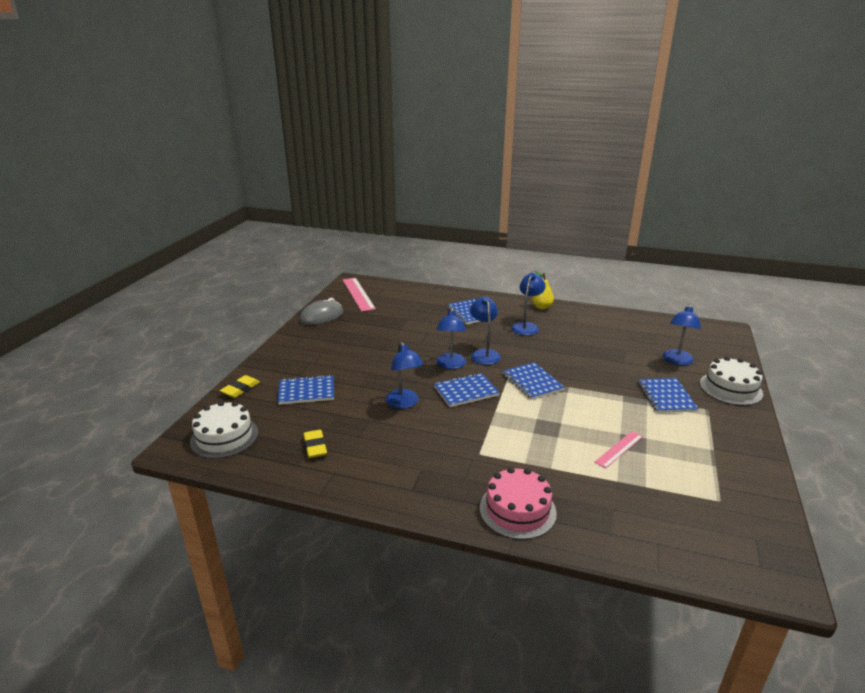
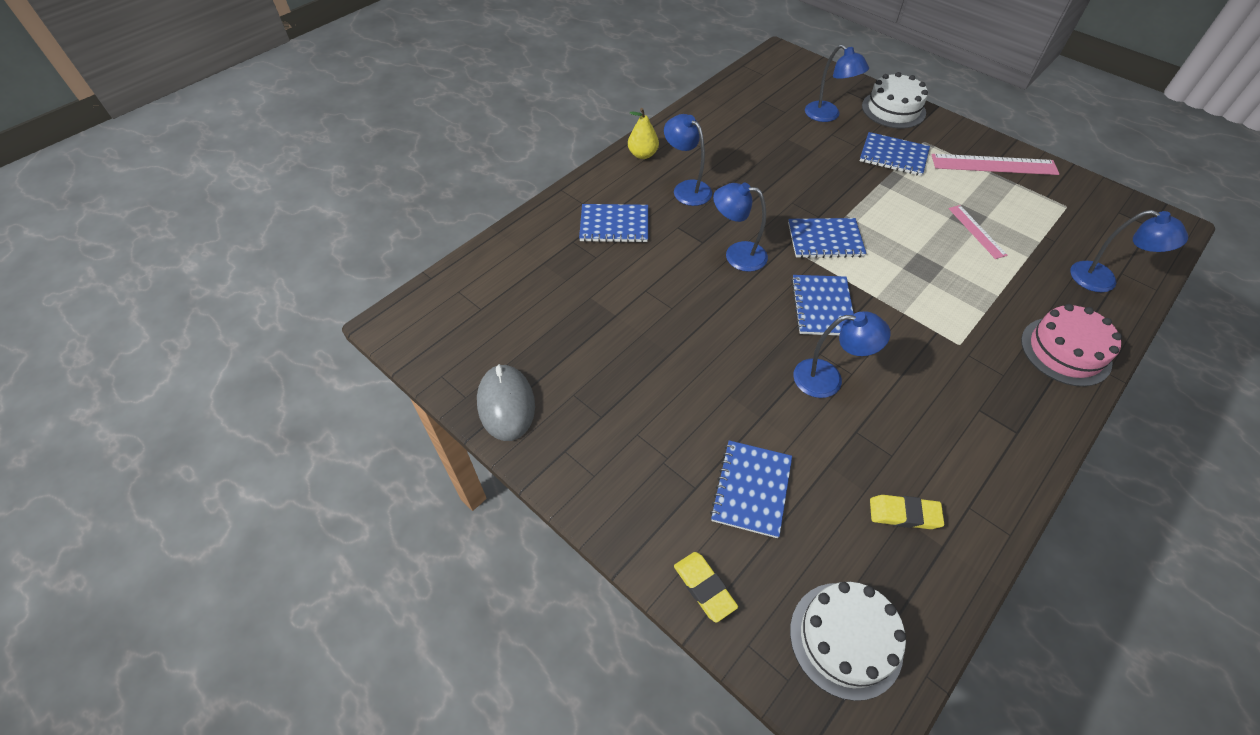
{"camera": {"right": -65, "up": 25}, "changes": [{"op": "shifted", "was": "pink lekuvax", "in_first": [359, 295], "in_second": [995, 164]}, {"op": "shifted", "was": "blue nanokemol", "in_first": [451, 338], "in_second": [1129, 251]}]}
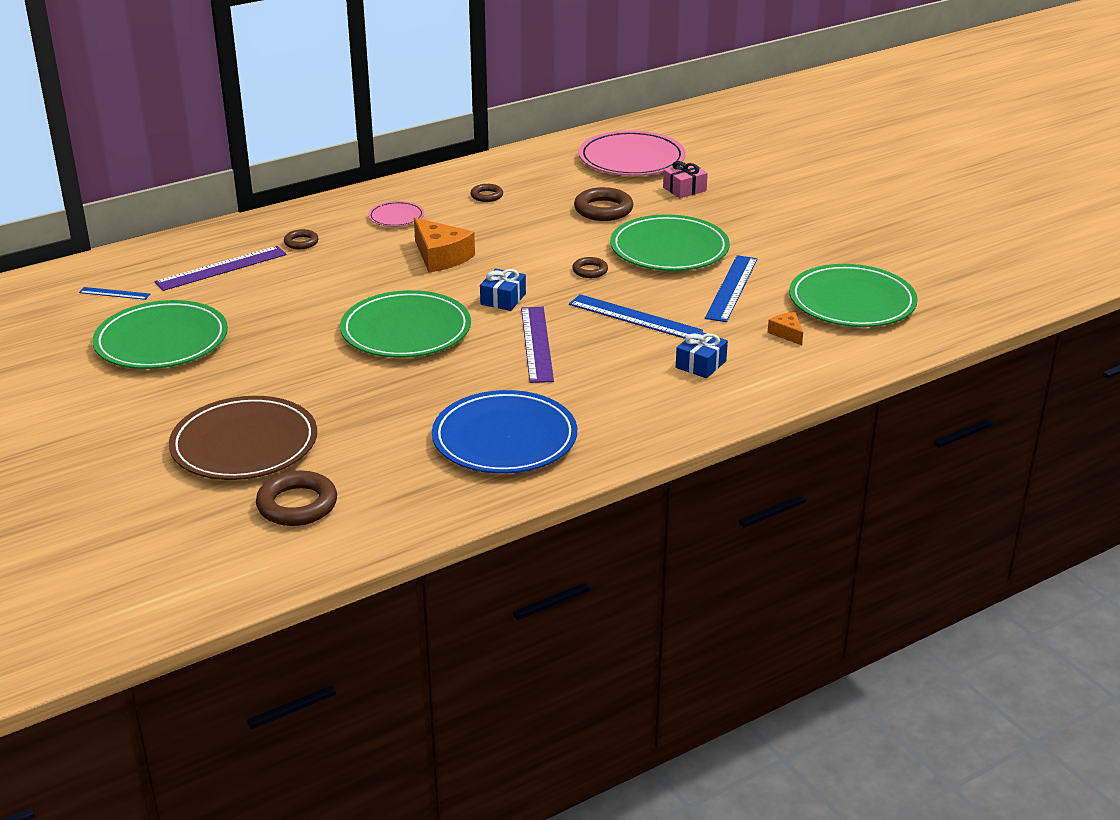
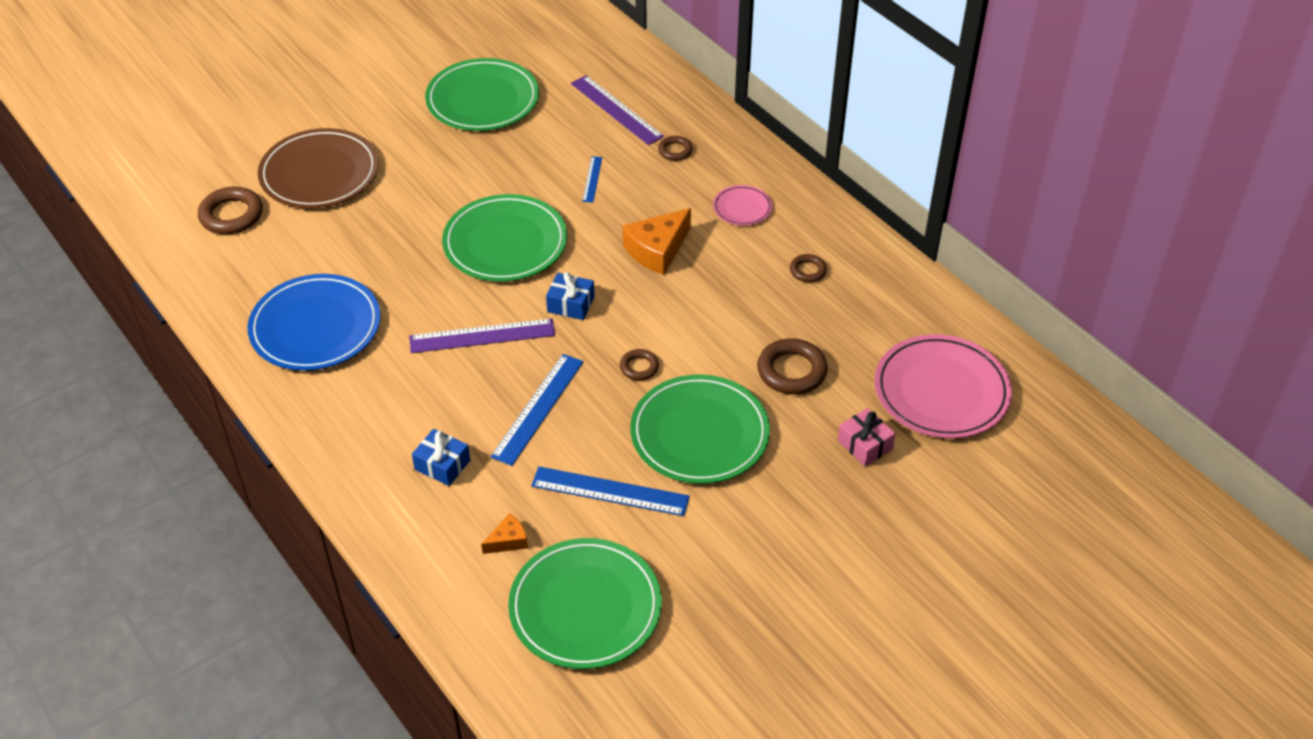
{"camera": {"right": 85, "up": 15}, "changes": [{"op": "shifted", "was": "blue lekuvax", "in_first": [114, 293], "in_second": [592, 179]}]}
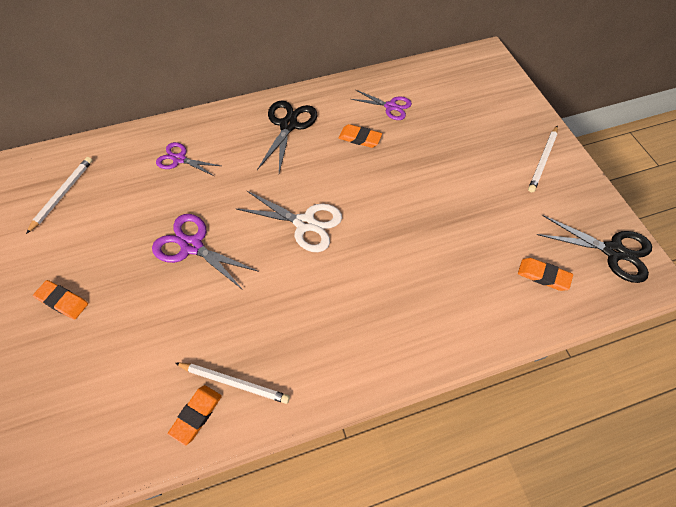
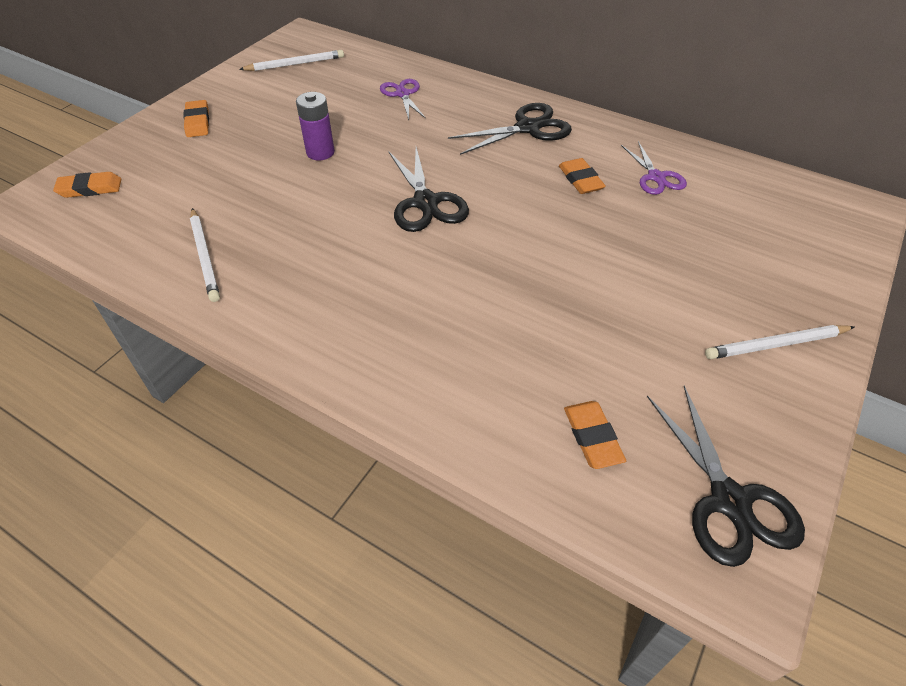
{"camera": {"right": 50, "up": -10}, "changes": [{"op": "swapped", "was": "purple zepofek", "now": "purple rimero", "in_first": [205, 252], "in_second": [315, 126]}, {"op": "shifted", "was": "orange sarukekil", "in_first": [195, 415], "in_second": [87, 185]}, {"op": "repainted", "was": "white zepofek", "now": "black zepofek", "in_first": [288, 221], "in_second": [428, 189]}]}
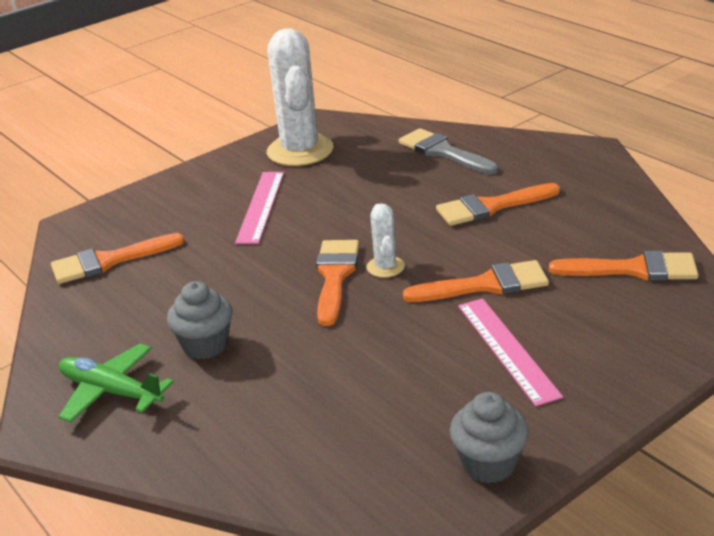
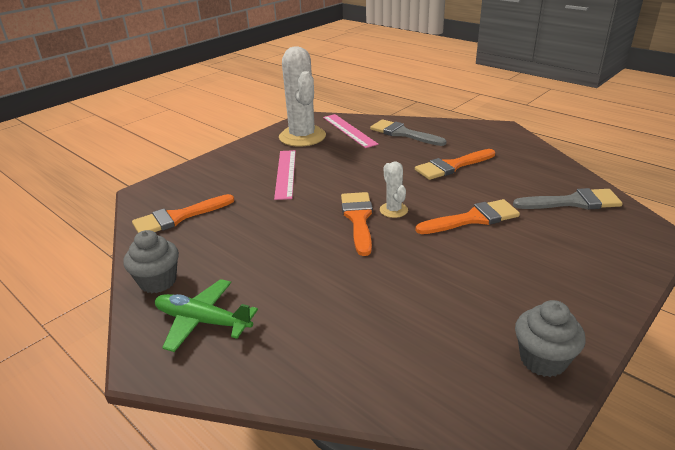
{"camera": {"right": -10, "up": 0}, "changes": [{"op": "shifted", "was": "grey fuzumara", "in_first": [200, 320], "in_second": [151, 261]}, {"op": "shifted", "was": "pink lekuvax", "in_first": [510, 352], "in_second": [351, 131]}, {"op": "repainted", "was": "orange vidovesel", "now": "grey vidovesel", "in_first": [624, 265], "in_second": [568, 198]}]}
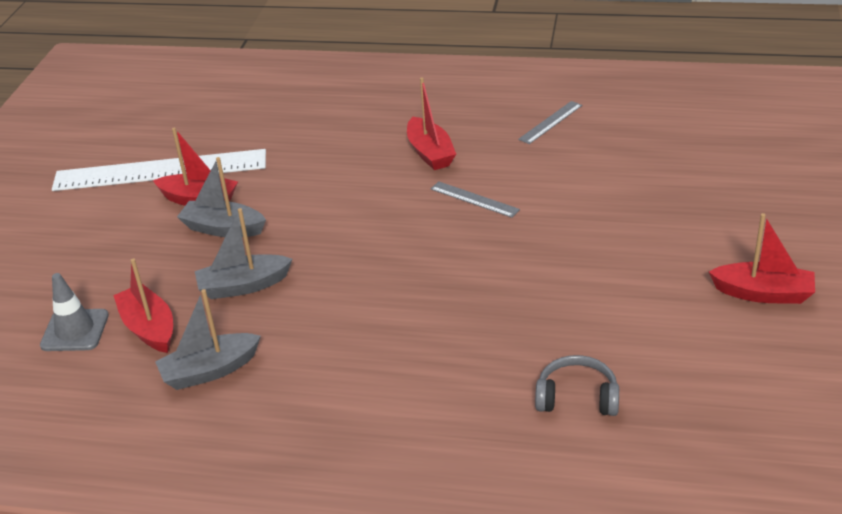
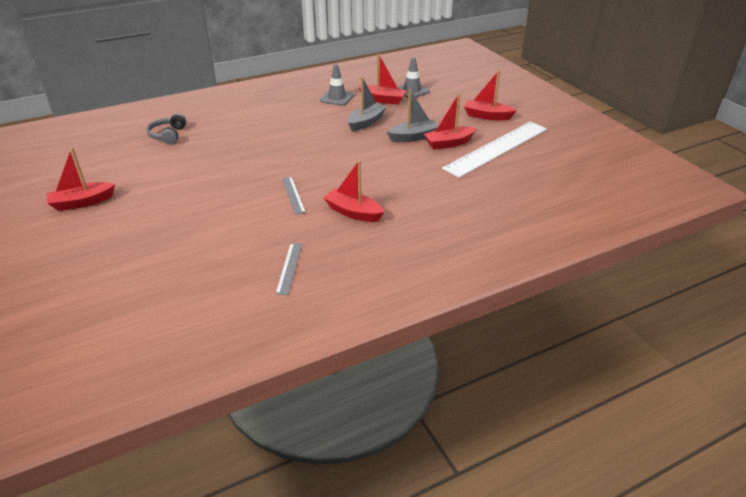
{"camera": {"right": 140, "up": 0}, "changes": [{"op": "swapped", "was": "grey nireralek", "now": "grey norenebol", "in_first": [208, 339], "in_second": [337, 85]}, {"op": "rotated", "was": "grey lekuvax", "in_first": [475, 199], "in_second": [294, 196], "clockwise": 75}, {"op": "rotated", "was": "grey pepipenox", "in_first": [577, 385], "in_second": [166, 128], "clockwise": 120}, {"op": "new", "now": "red nireralek", "in_second": [490, 95]}]}
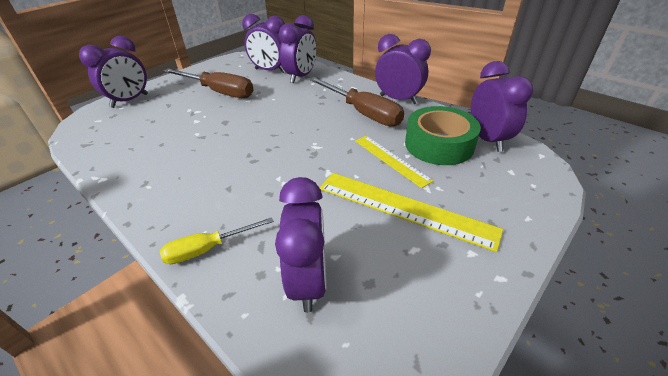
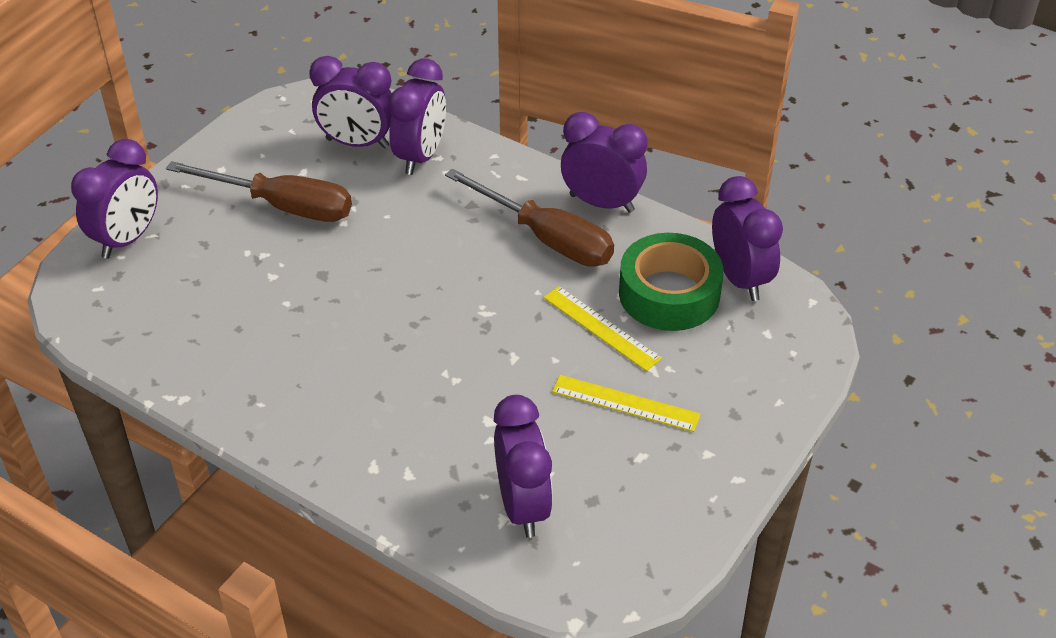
{"camera": {"right": -10, "up": 5}, "changes": [{"op": "gone", "was": "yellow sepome", "in_first": [217, 240]}, {"op": "scaled", "was": "yellow lekuvax", "in_first": [411, 212], "in_second": [626, 403], "ratio": 0.62}]}
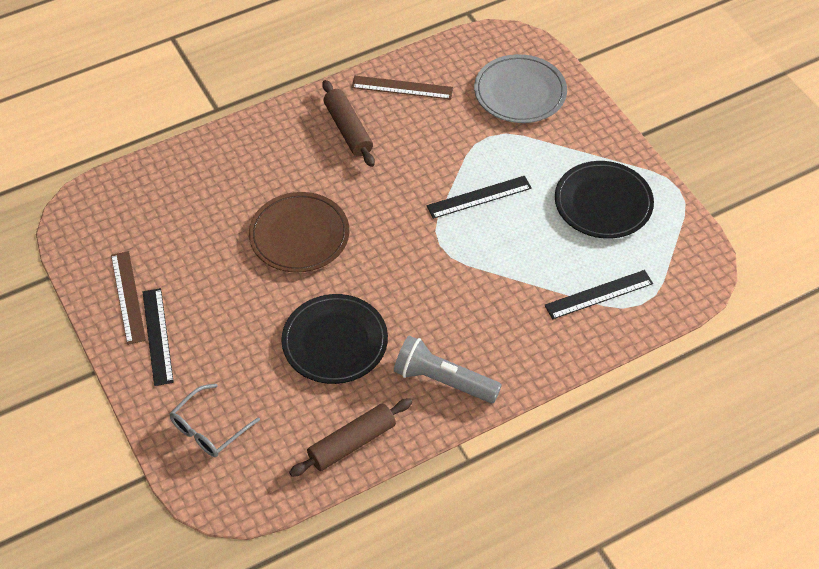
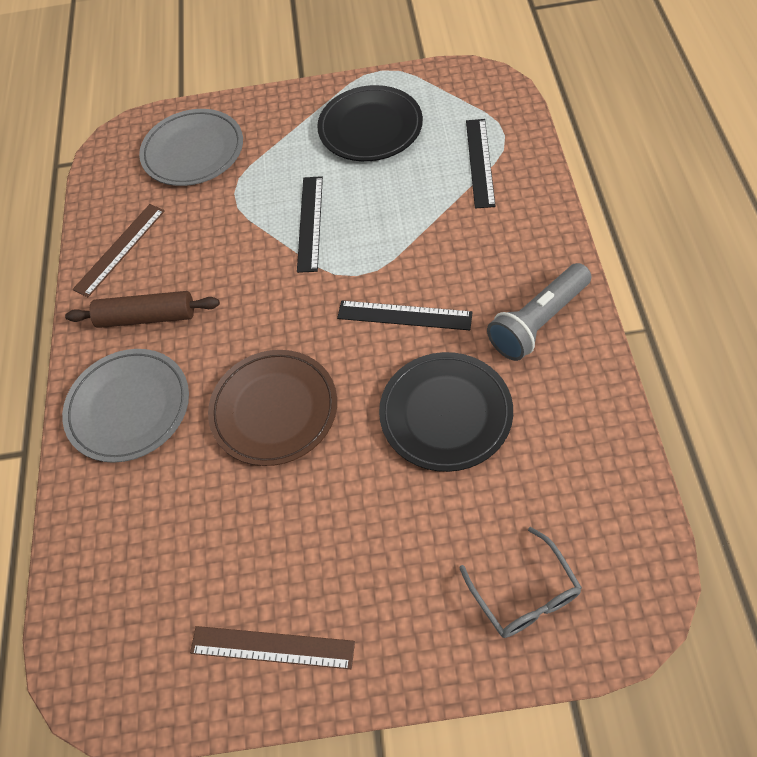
{"camera": {"right": -60, "up": 5}, "changes": [{"op": "shifted", "was": "black lekuvax", "in_first": [158, 337], "in_second": [405, 315]}, {"op": "gone", "was": "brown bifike", "in_first": [350, 437]}, {"op": "new", "now": "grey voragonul", "in_second": [125, 406]}]}
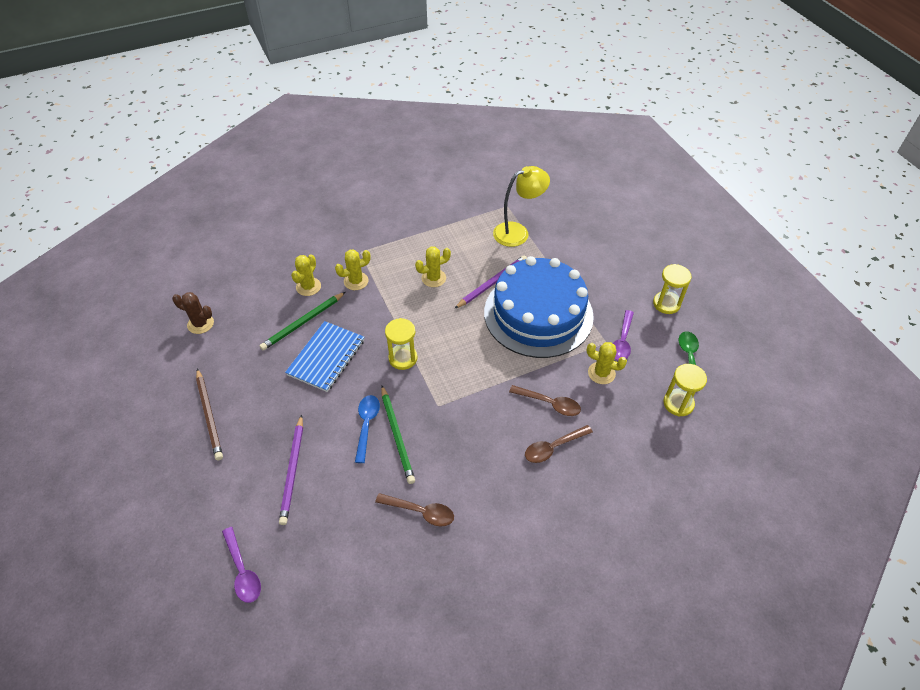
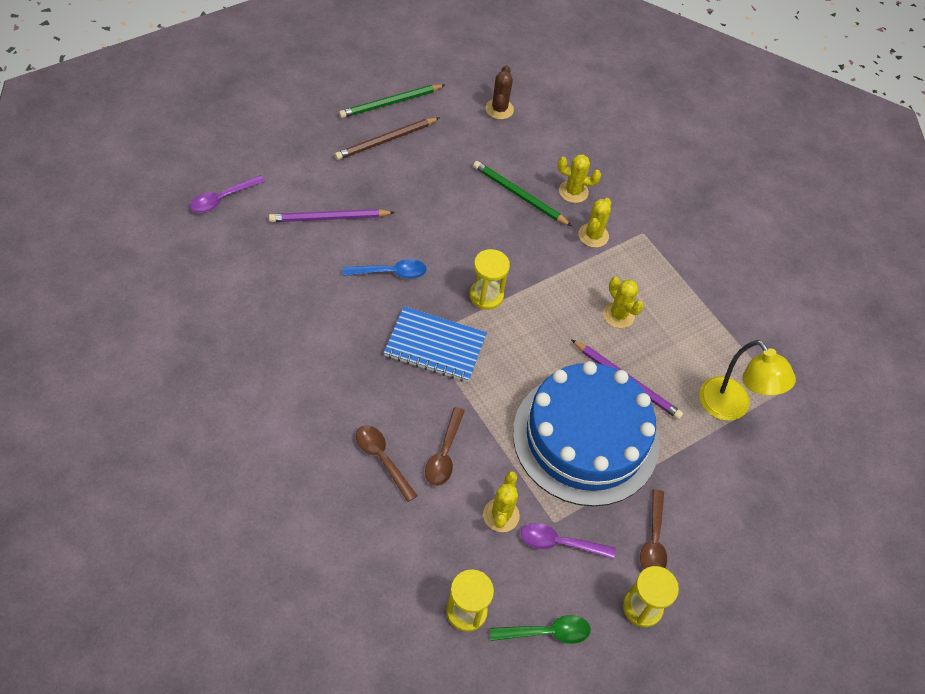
{"camera": {"right": 75, "up": 5}, "changes": [{"op": "shifted", "was": "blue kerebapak", "in_first": [325, 356], "in_second": [435, 344]}, {"op": "rotated", "was": "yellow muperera", "in_first": [353, 269], "in_second": [595, 223], "clockwise": 60}, {"op": "shifted", "was": "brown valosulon", "in_first": [414, 509], "in_second": [653, 529]}, {"op": "shifted", "was": "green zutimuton", "in_first": [398, 435], "in_second": [392, 101]}]}
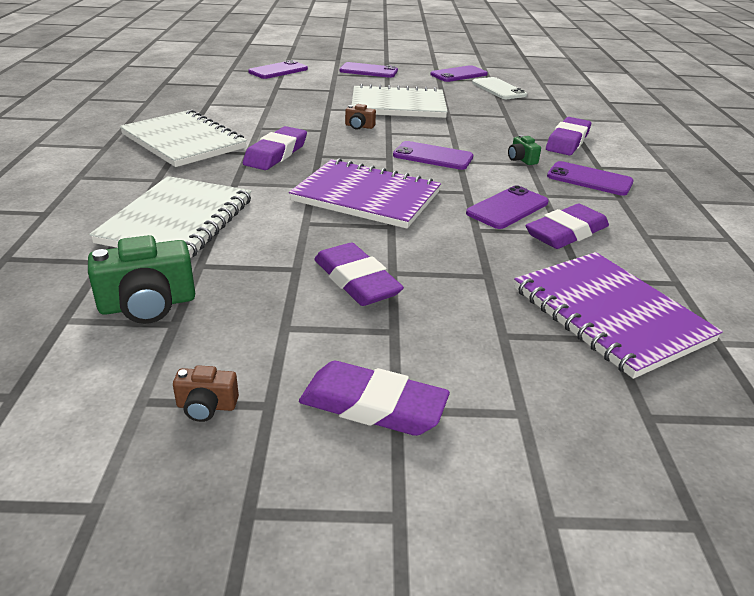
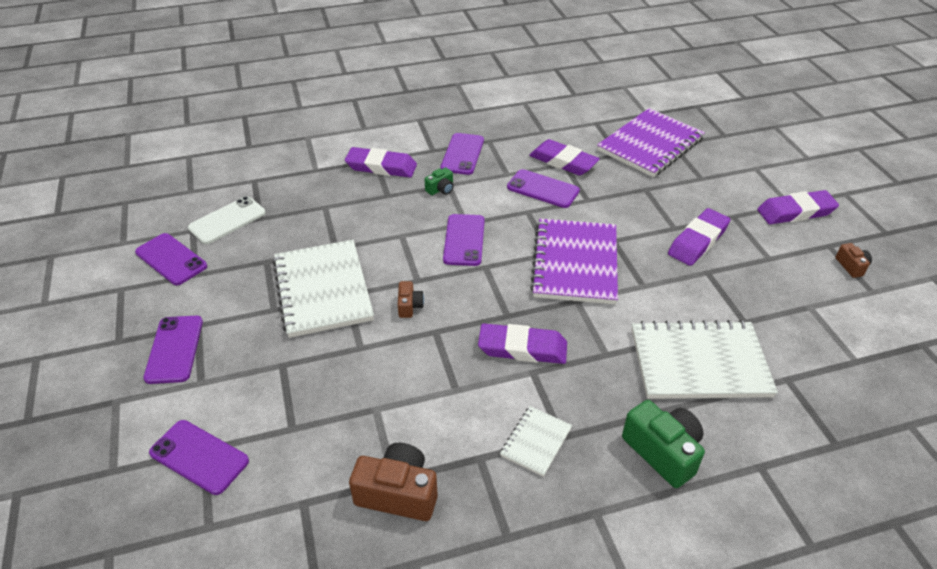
{"camera": {"right": -105, "up": 10}, "changes": [{"op": "shifted", "was": "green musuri", "in_first": [141, 279], "in_second": [663, 444]}, {"op": "scaled", "was": "white kerebapak", "in_first": [183, 138], "in_second": [536, 441], "ratio": 0.48}, {"op": "rotated", "was": "purple sarukekil", "in_first": [374, 398], "in_second": [798, 207], "clockwise": 75}, {"op": "new", "now": "brown musuri", "in_second": [393, 482]}]}
